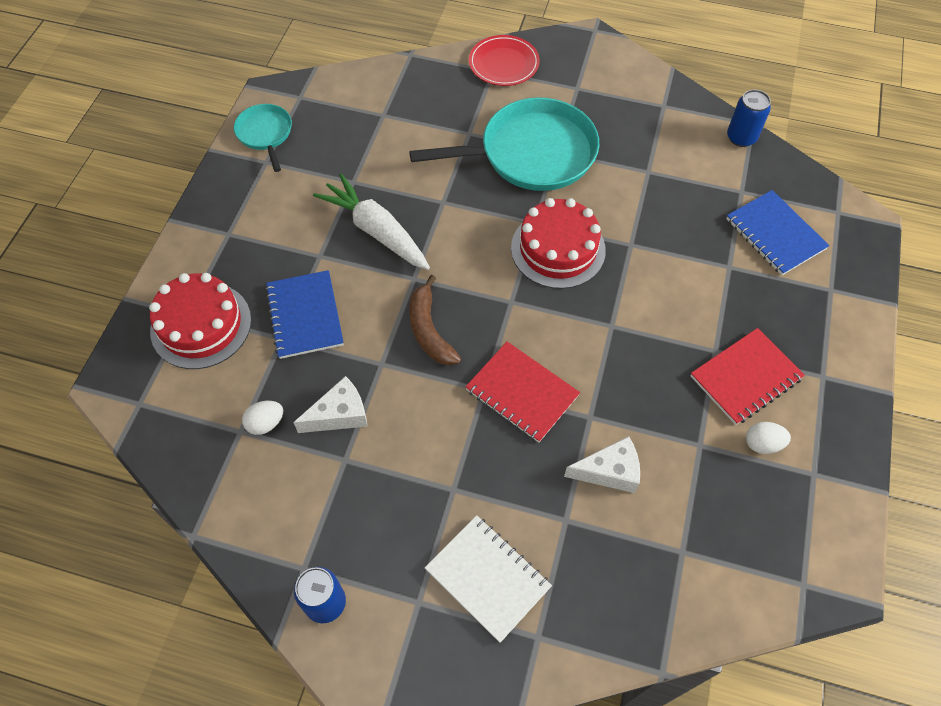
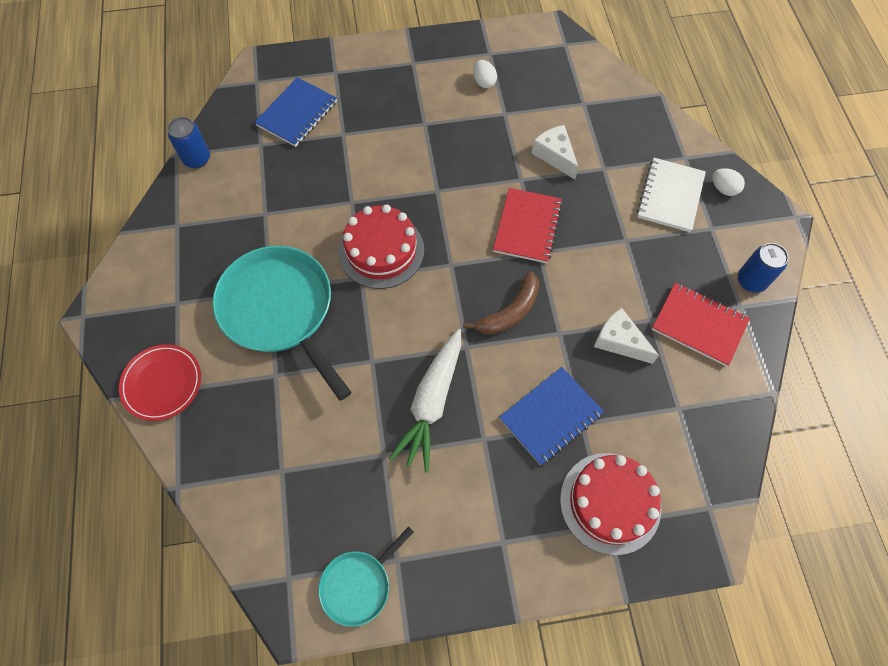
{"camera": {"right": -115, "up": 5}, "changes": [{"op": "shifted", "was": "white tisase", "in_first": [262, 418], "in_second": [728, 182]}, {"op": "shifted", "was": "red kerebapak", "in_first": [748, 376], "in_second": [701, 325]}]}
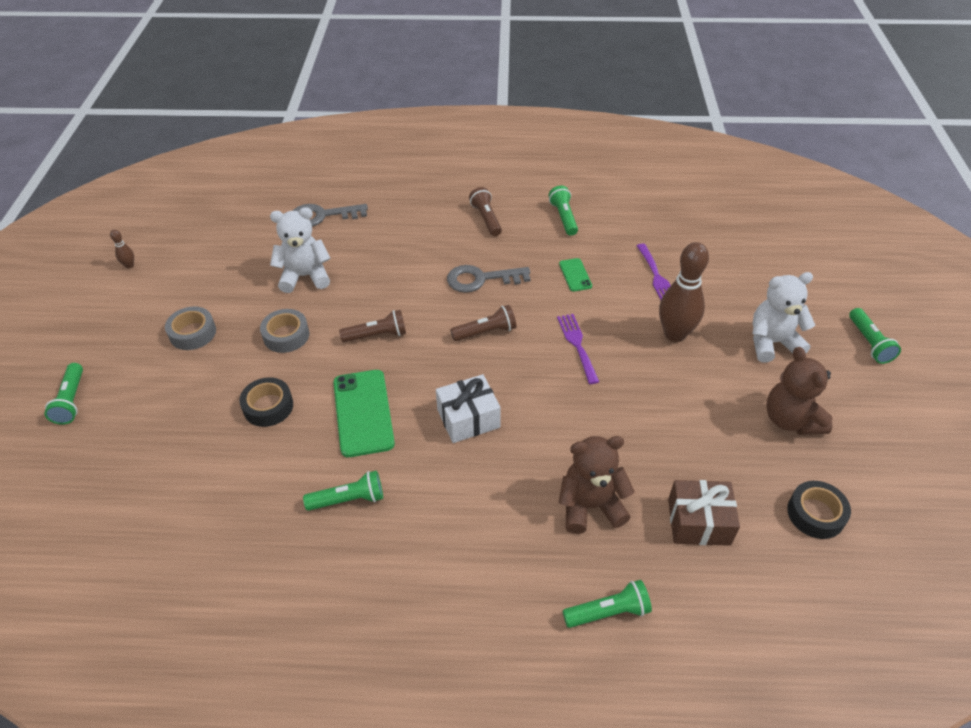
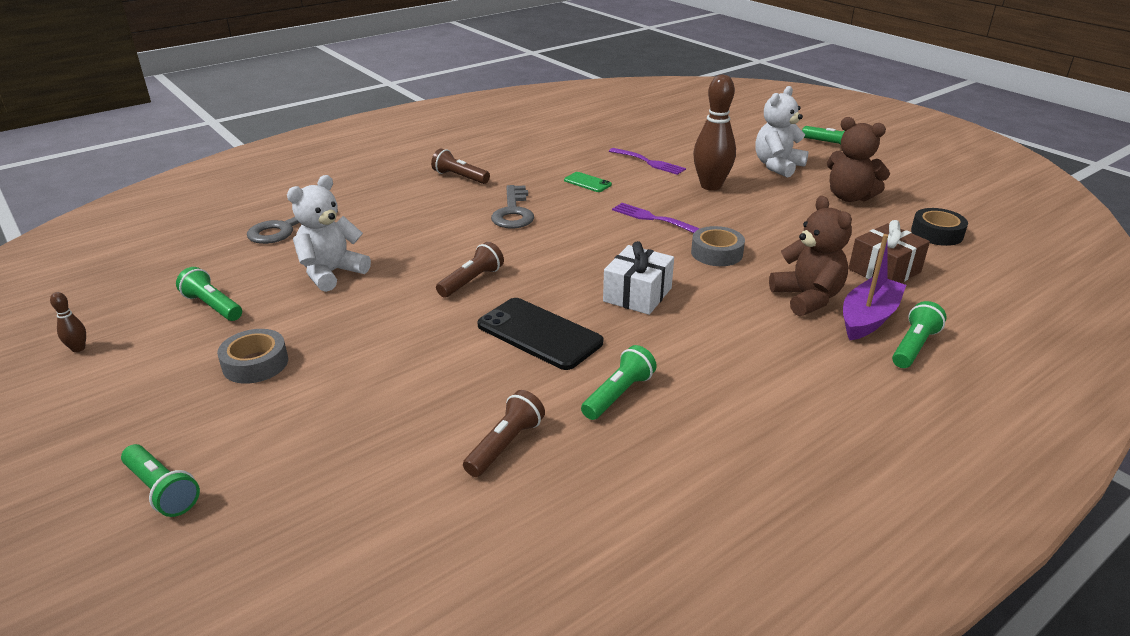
{"camera": {"right": -40, "up": -15}, "changes": [{"op": "gone", "was": "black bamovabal", "in_first": [266, 402]}, {"op": "shifted", "was": "grey bamovabal", "in_first": [284, 331], "in_second": [718, 246]}, {"op": "repainted", "was": "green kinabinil", "now": "black kinabinil", "in_first": [364, 413], "in_second": [540, 334]}, {"op": "rotated", "was": "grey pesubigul", "in_first": [489, 279], "in_second": [512, 207], "clockwise": -45}, {"op": "shifted", "was": "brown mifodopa", "in_first": [483, 323], "in_second": [504, 433]}, {"op": "shifted", "was": "green mifodopa", "in_first": [563, 211], "in_second": [209, 294]}, {"op": "rotated", "was": "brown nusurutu", "in_first": [596, 485], "in_second": [810, 256], "clockwise": 120}, {"op": "new", "now": "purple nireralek", "in_second": [874, 287]}]}
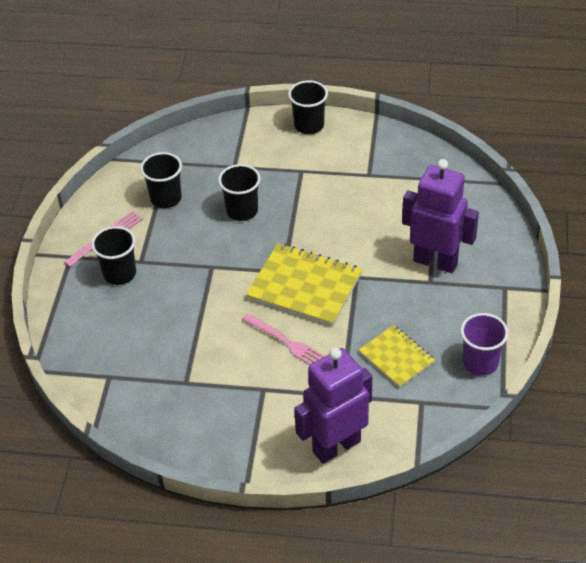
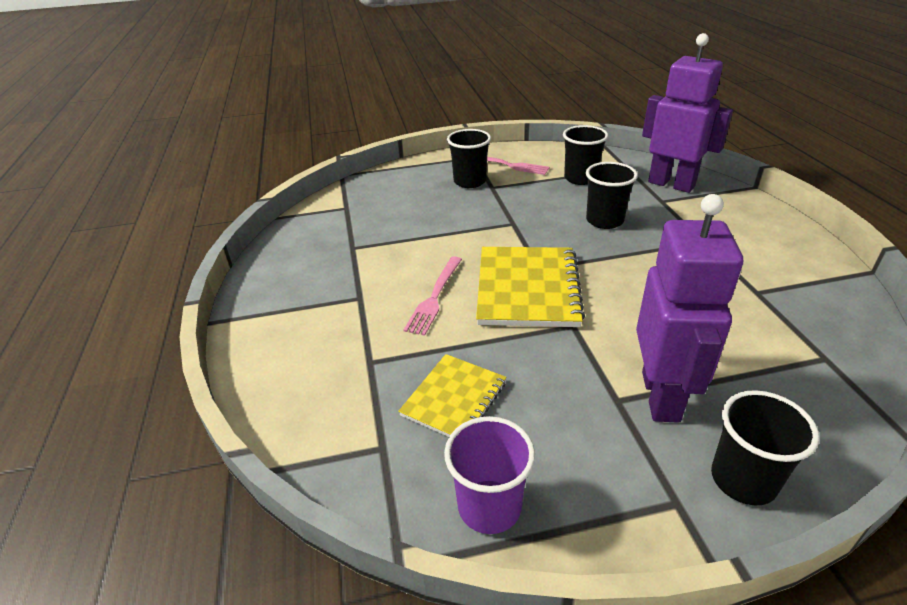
{"camera": {"right": 70, "up": -10}, "changes": [{"op": "shifted", "was": "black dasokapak", "in_first": [308, 107], "in_second": [765, 448]}, {"op": "shifted", "was": "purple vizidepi", "in_first": [333, 406], "in_second": [687, 113]}]}
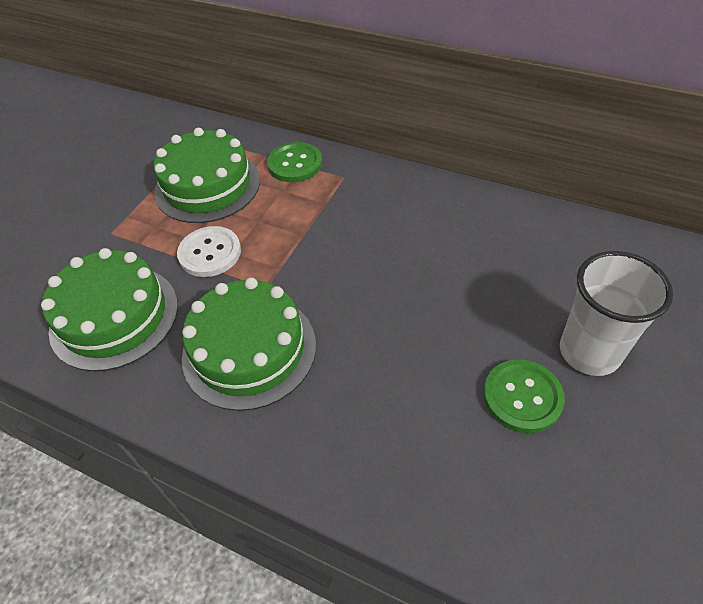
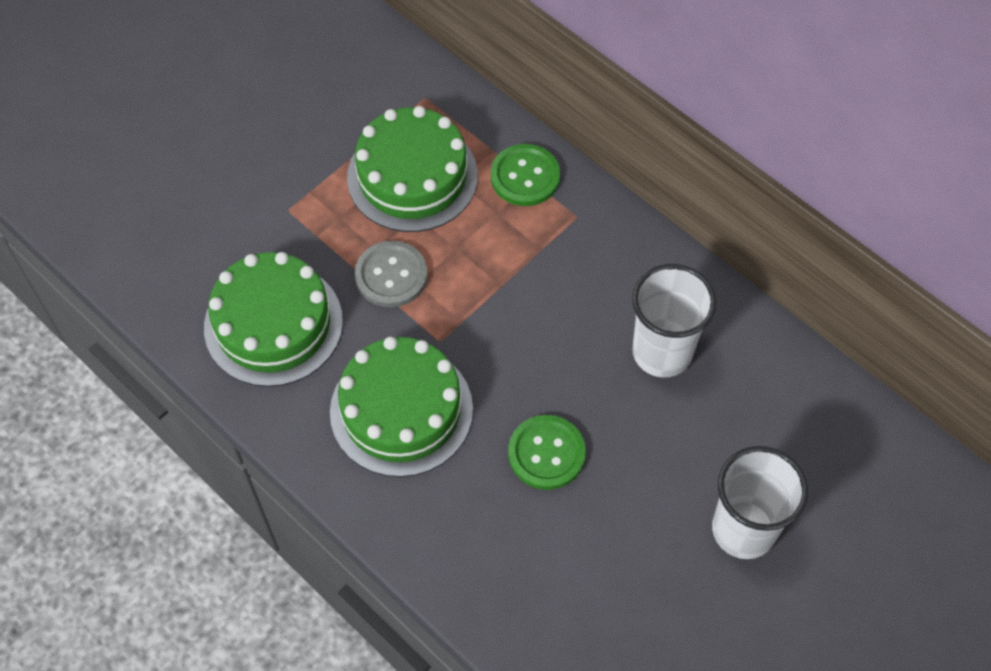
{"camera": {"right": 15, "up": 10}, "changes": [{"op": "repainted", "was": "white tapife", "now": "grey tapife", "in_first": [209, 251], "in_second": [391, 274]}, {"op": "shifted", "was": "green tapife", "in_first": [524, 396], "in_second": [547, 452]}, {"op": "new", "now": "white dasokapak", "in_second": [674, 321]}]}
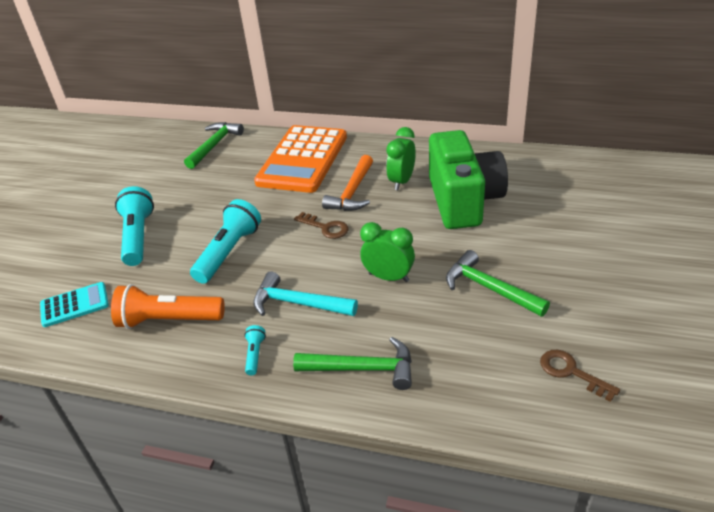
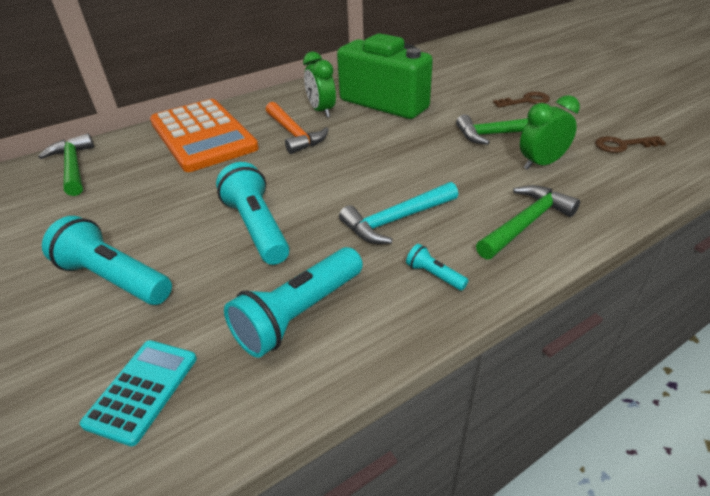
{"camera": {"right": -50, "up": 0}, "changes": [{"op": "repainted", "was": "orange mifodopa", "now": "turquoise mifodopa", "in_first": [168, 306], "in_second": [293, 302]}, {"op": "shifted", "was": "brown pesubigul", "in_first": [321, 225], "in_second": [521, 100]}, {"op": "shifted", "was": "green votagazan", "in_first": [387, 252], "in_second": [550, 132]}]}
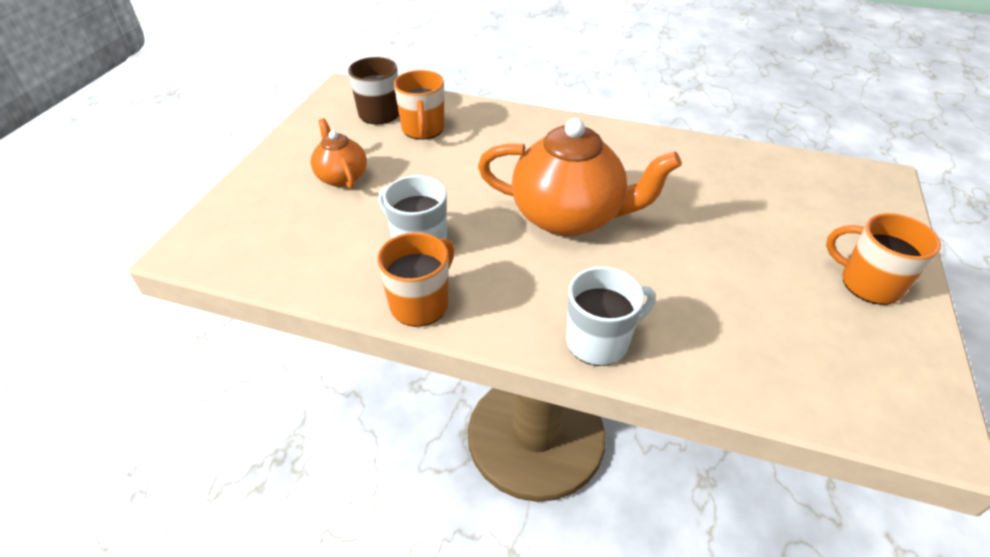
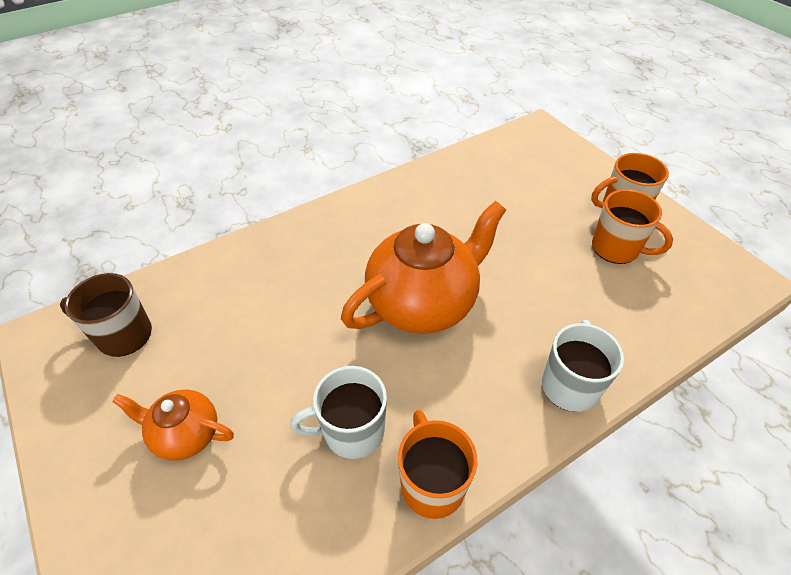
{"camera": {"right": -50, "up": 5}, "changes": [{"op": "shifted", "was": "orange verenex", "in_first": [419, 105], "in_second": [632, 226]}]}
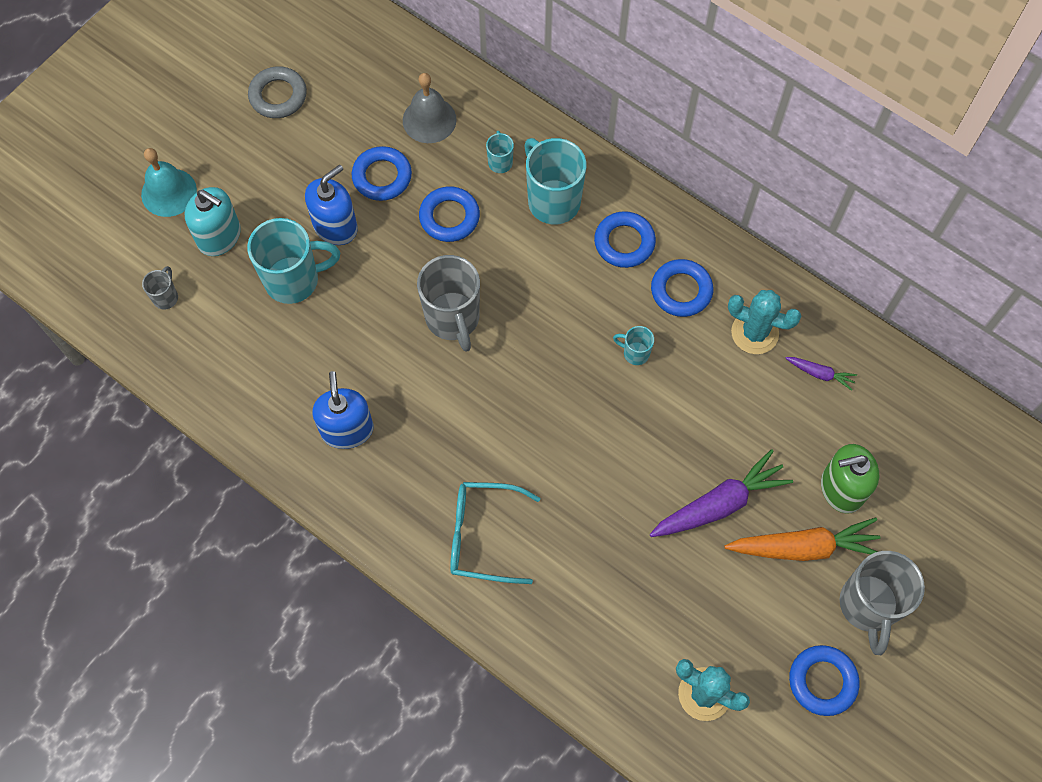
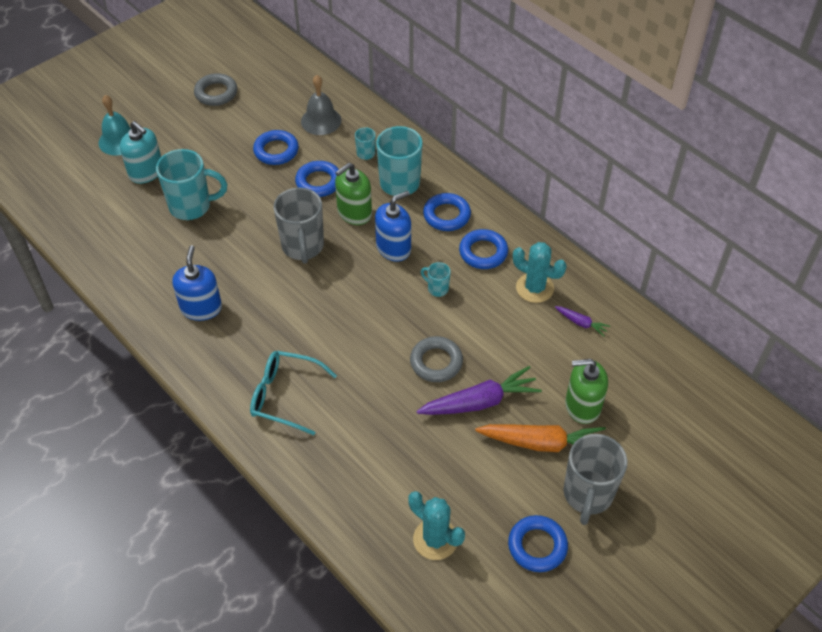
{"camera": {"right": 10, "up": -15}, "changes": [{"op": "gone", "was": "grey verenex", "in_first": [160, 288]}, {"op": "shifted", "was": "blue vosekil", "in_first": [331, 205], "in_second": [393, 226]}, {"op": "new", "now": "green vosekil", "in_second": [353, 194]}, {"op": "new", "now": "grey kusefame", "in_second": [436, 359]}]}
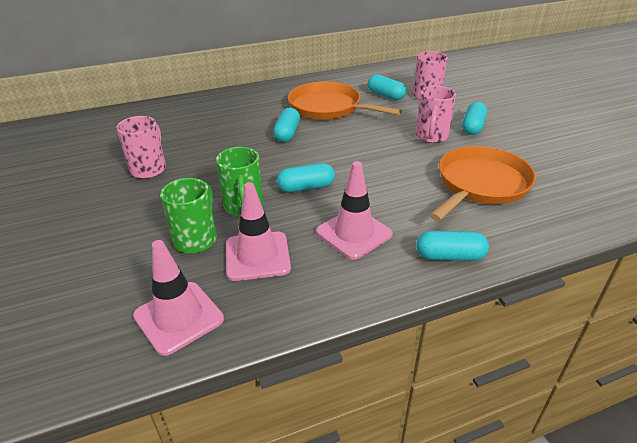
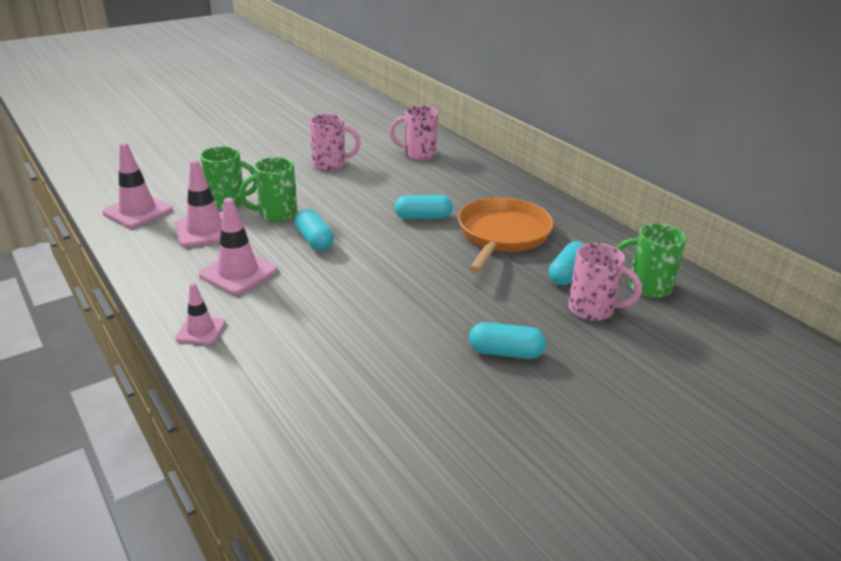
{"camera": {"right": 75, "up": -5}, "changes": [{"op": "shifted", "was": "pink verenex", "in_first": [436, 114], "in_second": [413, 133]}, {"op": "swapped", "was": "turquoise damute", "now": "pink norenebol", "in_first": [452, 246], "in_second": [200, 314]}, {"op": "gone", "was": "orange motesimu", "in_first": [483, 183]}, {"op": "new", "now": "green verenex", "in_second": [651, 261]}]}
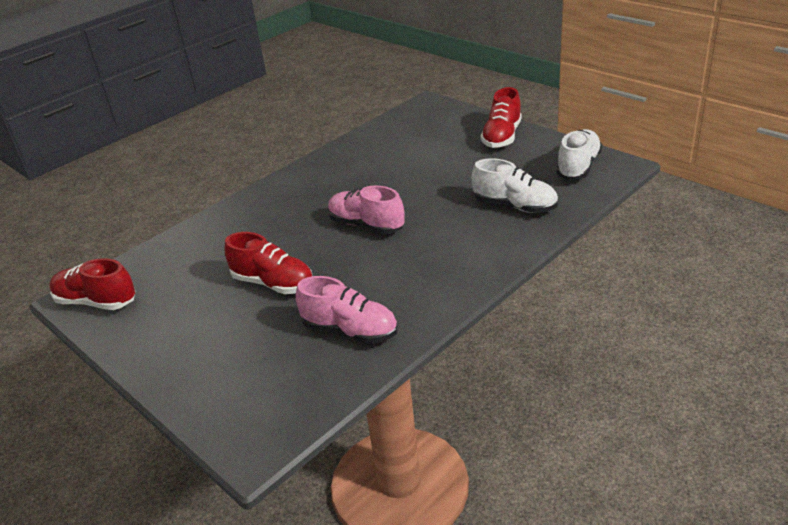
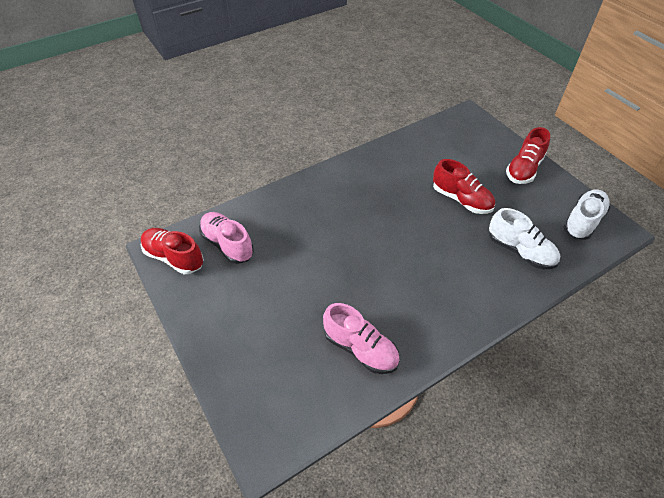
{"camera": {"right": 10, "up": 15}, "changes": [{"op": "shifted", "was": "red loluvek", "in_first": [268, 263], "in_second": [464, 186]}, {"op": "shifted", "was": "pink loluvek", "in_first": [366, 210], "in_second": [226, 238]}]}
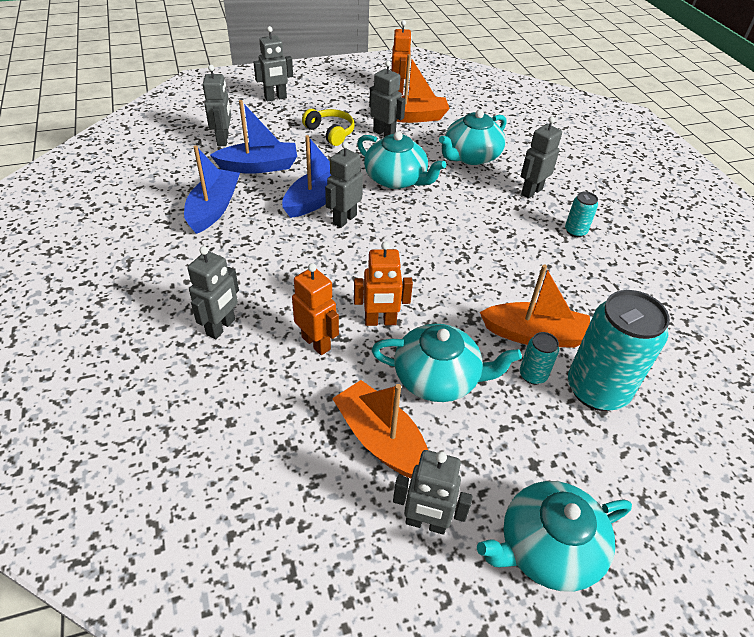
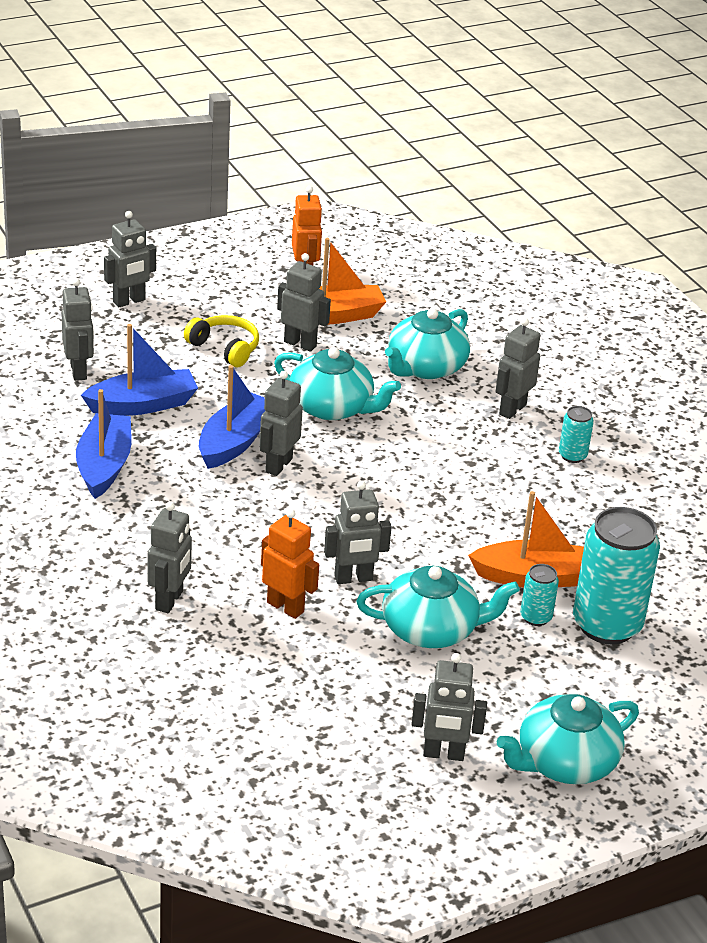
{"camera": {"right": -10, "up": -10}, "changes": [{"op": "gone", "was": "orange nireralek", "in_first": [380, 429]}, {"op": "repainted", "was": "orange vizidepi", "now": "grey vizidepi", "in_first": [383, 283], "in_second": [358, 532]}]}
